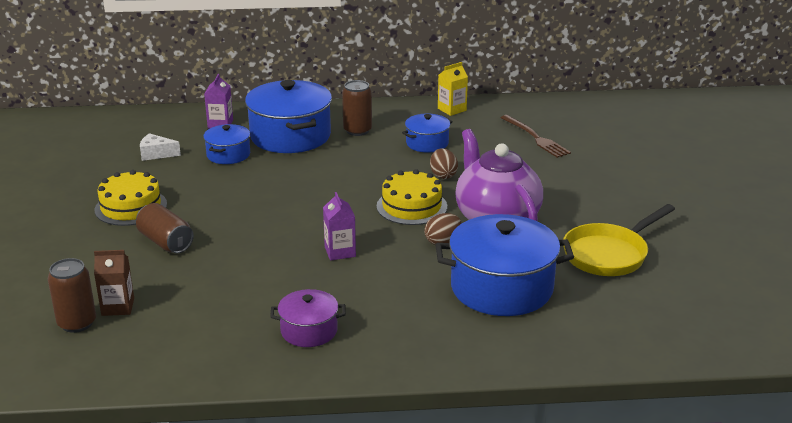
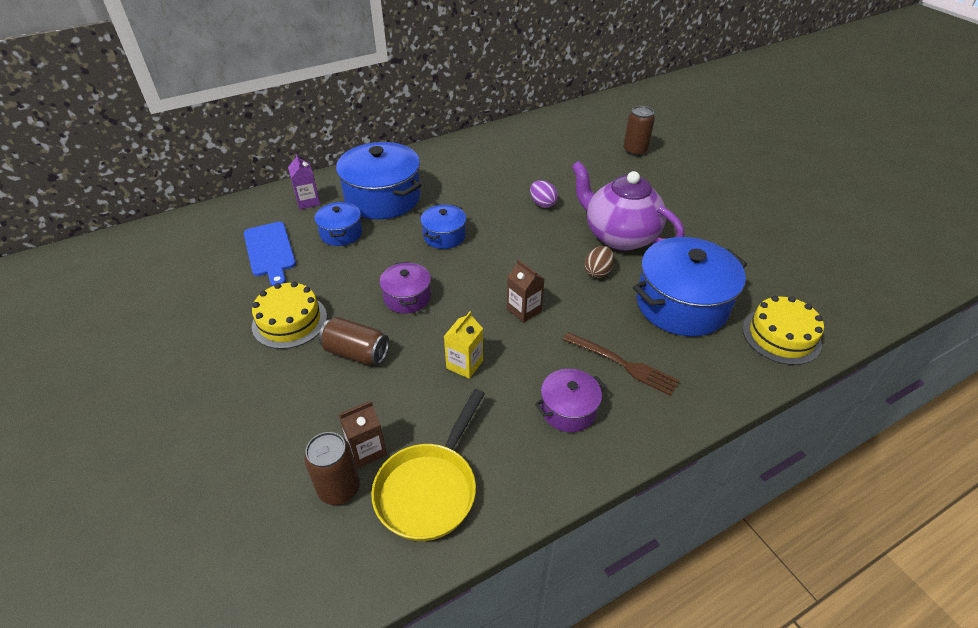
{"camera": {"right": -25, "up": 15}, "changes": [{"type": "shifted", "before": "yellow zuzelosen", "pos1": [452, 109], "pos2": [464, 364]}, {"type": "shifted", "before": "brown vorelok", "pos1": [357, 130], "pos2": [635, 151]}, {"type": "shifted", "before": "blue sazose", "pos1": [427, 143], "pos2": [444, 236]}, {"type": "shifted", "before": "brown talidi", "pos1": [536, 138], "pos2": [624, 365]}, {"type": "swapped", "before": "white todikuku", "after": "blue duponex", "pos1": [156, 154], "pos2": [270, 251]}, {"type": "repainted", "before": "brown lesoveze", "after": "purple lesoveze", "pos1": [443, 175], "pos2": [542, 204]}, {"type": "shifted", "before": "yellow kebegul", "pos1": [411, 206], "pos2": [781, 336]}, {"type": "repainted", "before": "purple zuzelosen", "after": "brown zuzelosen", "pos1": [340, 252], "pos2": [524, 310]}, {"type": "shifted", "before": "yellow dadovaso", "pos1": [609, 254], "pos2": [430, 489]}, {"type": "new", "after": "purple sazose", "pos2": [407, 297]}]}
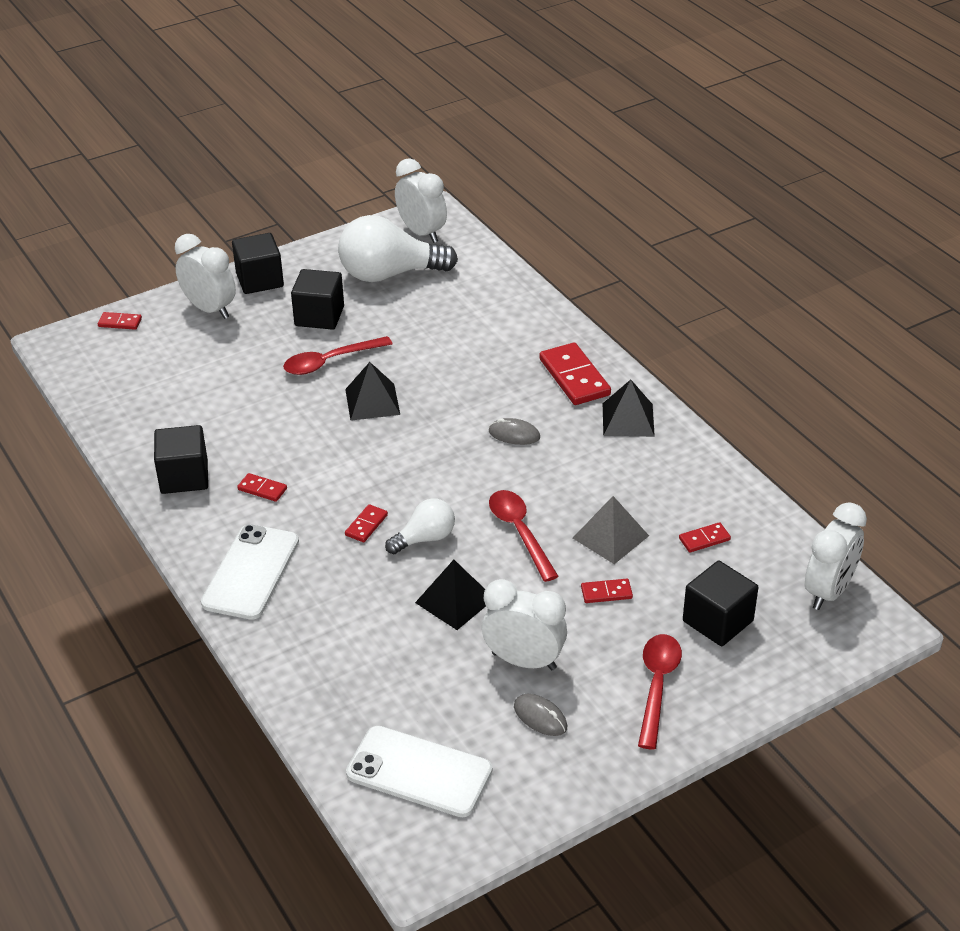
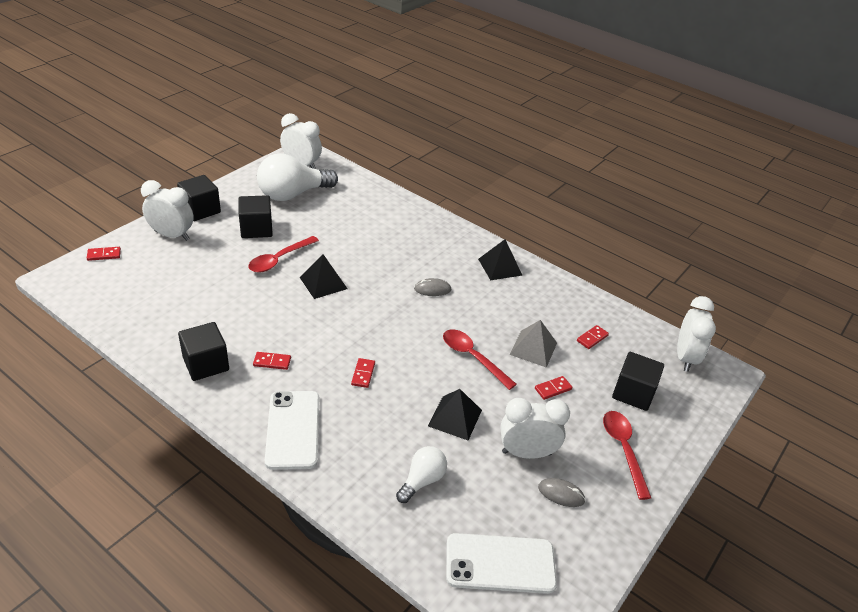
{"camera": {"right": -25, "up": 0}, "changes": [{"type": "gone", "before": "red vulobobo", "pos1": [574, 377]}, {"type": "shifted", "before": "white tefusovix", "pos1": [425, 538], "pos2": [422, 480]}]}
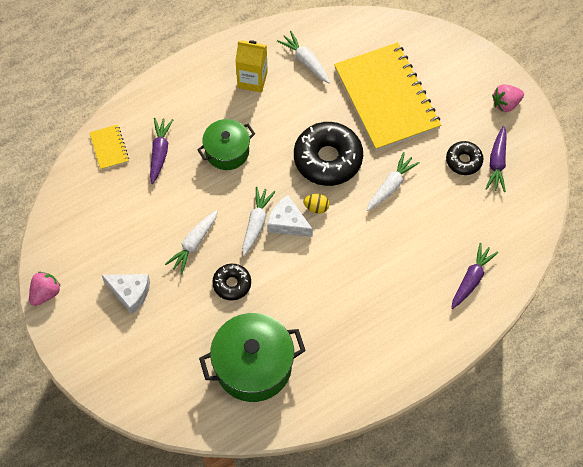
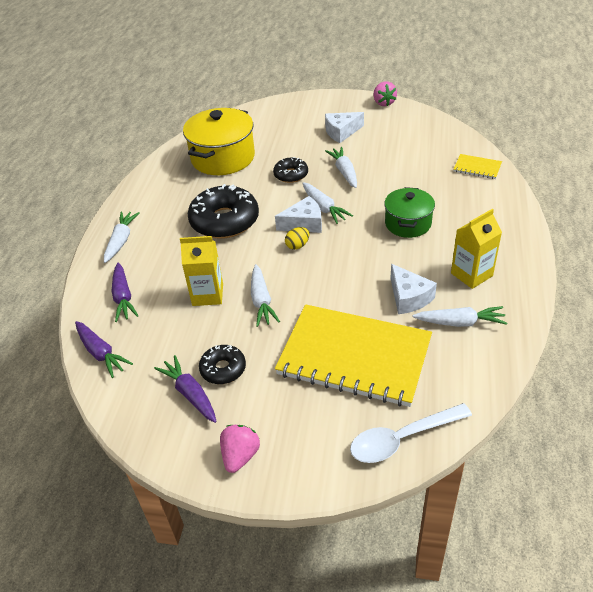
{"camera": {"right": 135, "up": -20}, "changes": [{"type": "shifted", "before": "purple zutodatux", "pos1": [160, 152], "pos2": [101, 353]}, {"type": "shifted", "before": "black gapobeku", "pos1": [328, 159], "pos2": [224, 221]}, {"type": "repainted", "before": "green sazose", "after": "yellow sazose", "pos1": [253, 366], "pos2": [223, 158]}, {"type": "new", "after": "white zutodatux", "pos2": [121, 240]}, {"type": "new", "after": "yellow zuzelosen", "pos2": [207, 294]}, {"type": "new", "after": "white todikuku", "pos2": [408, 297]}, {"type": "new", "after": "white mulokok", "pos2": [402, 439]}]}
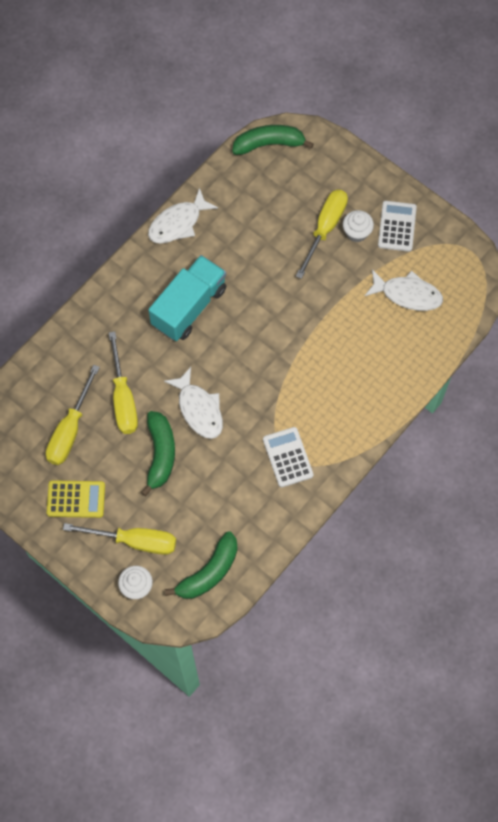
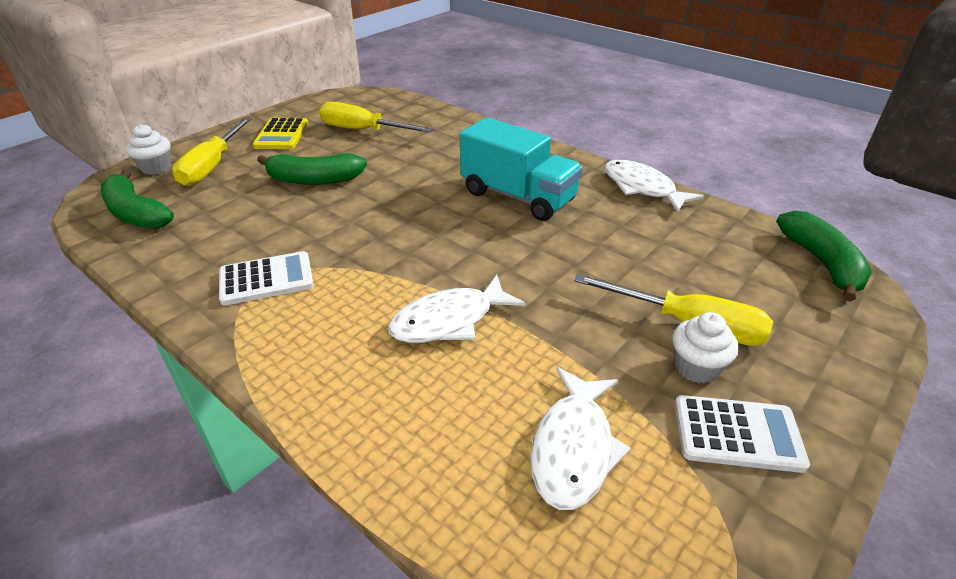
{"camera": {"right": 90, "up": -30}, "changes": [{"type": "gone", "before": "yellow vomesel", "pos1": [123, 398]}, {"type": "shifted", "before": "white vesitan", "pos1": [199, 409], "pos2": [449, 320]}]}
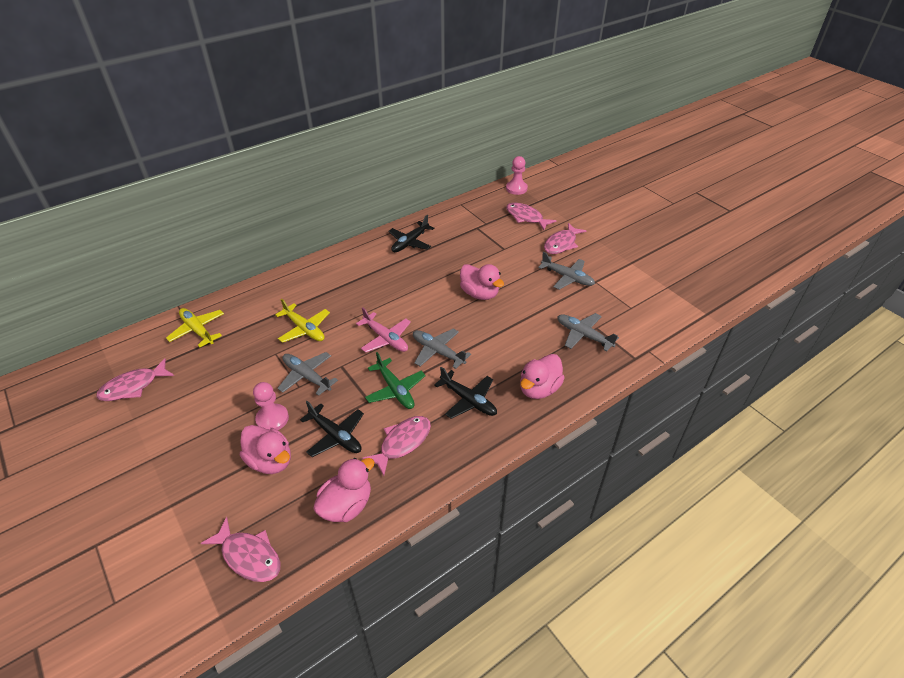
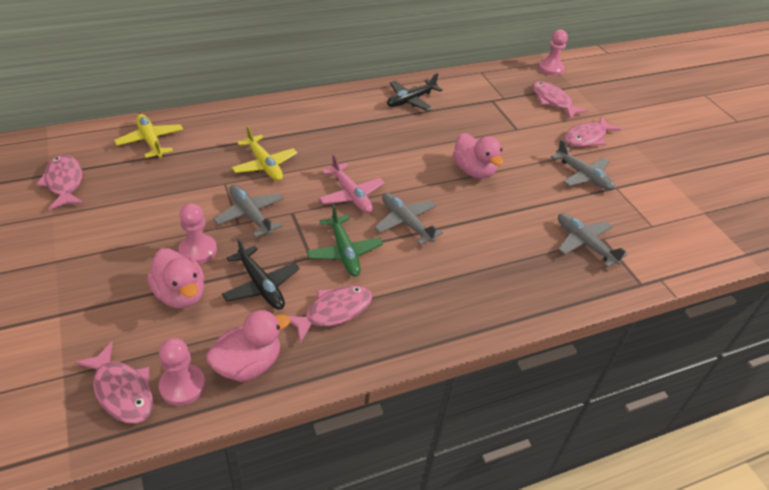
{"camera": {"right": 10, "up": 0}, "changes": [{"type": "gone", "before": "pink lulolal", "pos1": [539, 389]}, {"type": "rotated", "before": "pink vesitan", "pos1": [133, 386], "pos2": [64, 182], "turn": 90}, {"type": "gone", "before": "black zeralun", "pos1": [468, 400]}, {"type": "new", "after": "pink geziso", "pos2": [182, 386]}]}
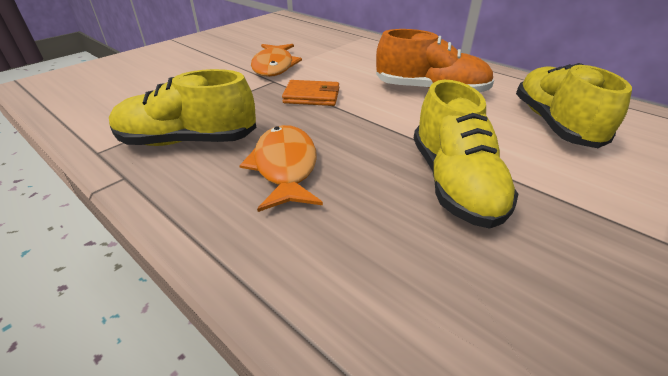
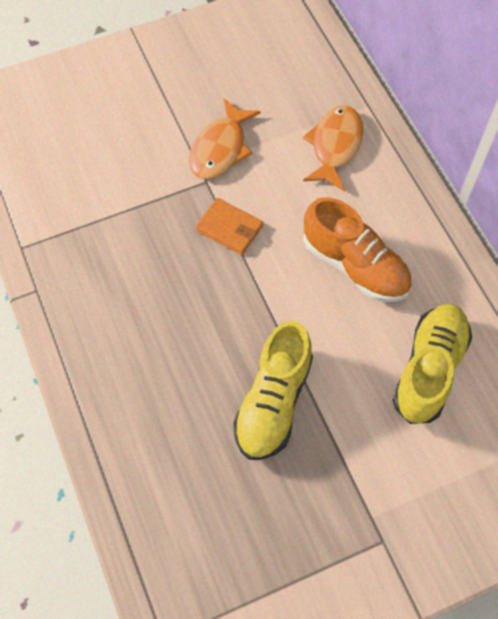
{"camera": {"right": 25, "up": 25}, "changes": [{"type": "gone", "before": "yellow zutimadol", "pos1": [188, 141]}, {"type": "shifted", "before": "orange vesitan", "pos1": [285, 167], "pos2": [335, 146]}]}
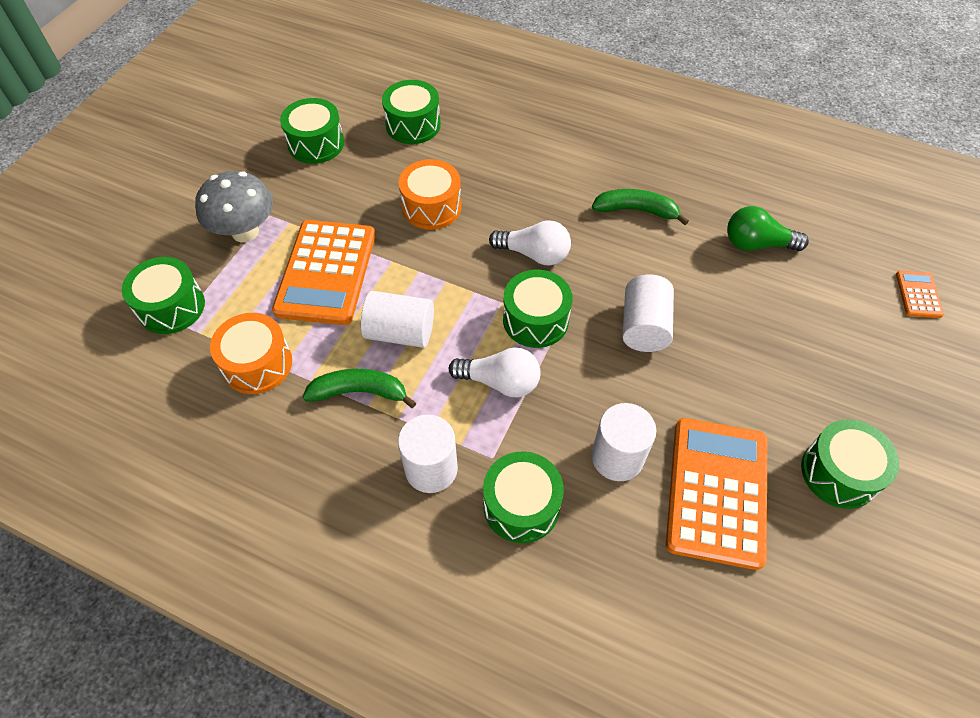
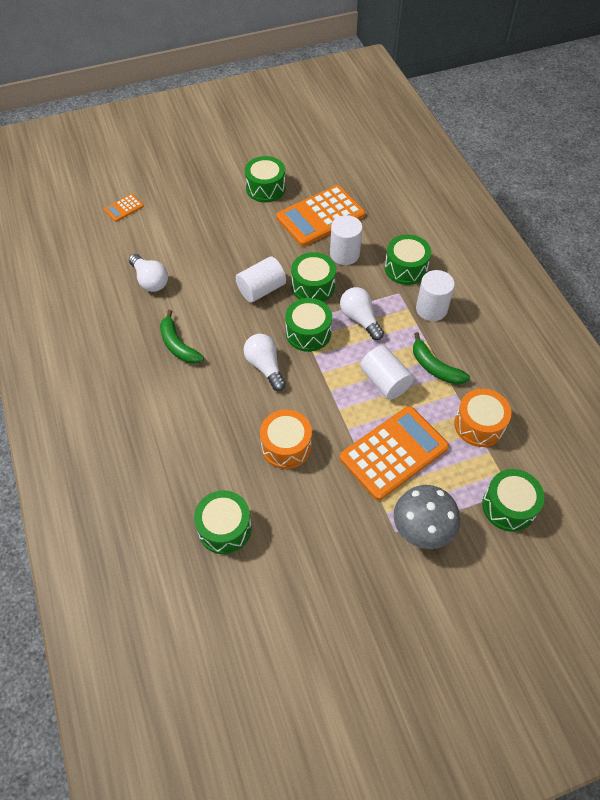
{"camera": {"right": -135, "up": 0}, "changes": [{"type": "shifted", "before": "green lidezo", "pos1": [316, 144], "pos2": [313, 286]}, {"type": "repainted", "before": "green tefusovix", "after": "white tefusovix", "pos1": [757, 244], "pos2": [150, 280]}]}
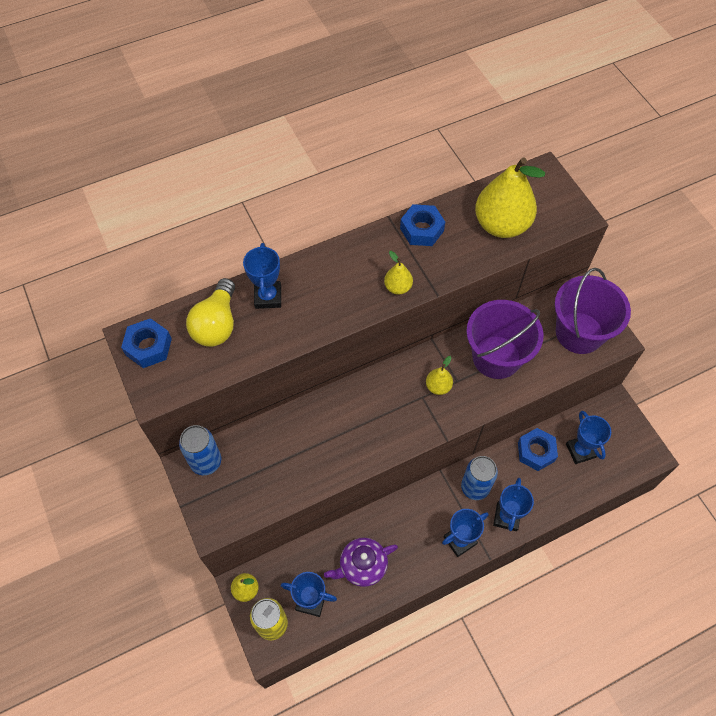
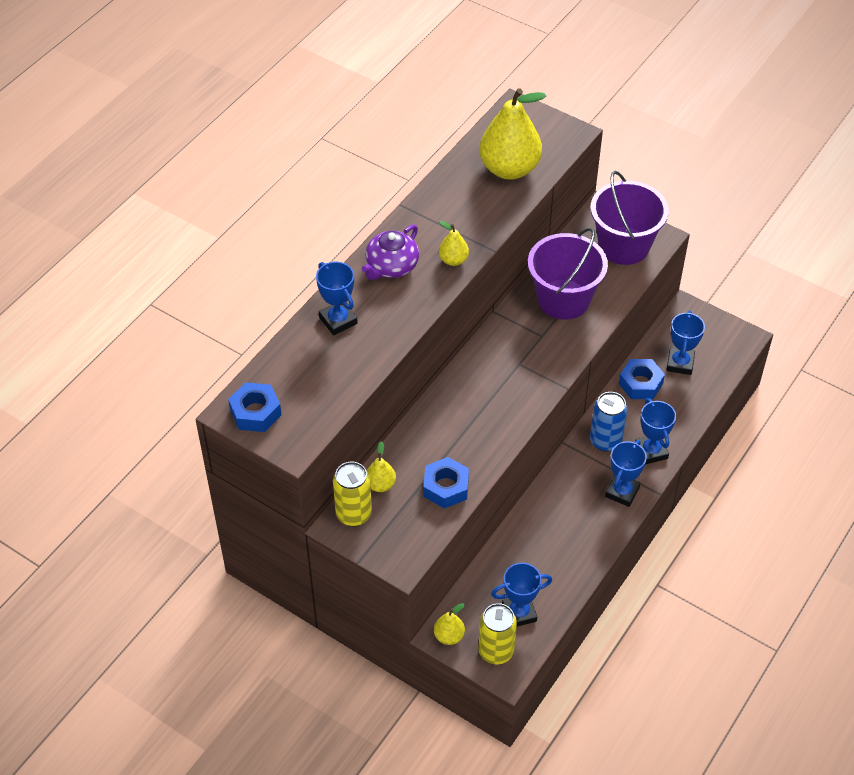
{"camera": {"right": -30, "up": -10}, "changes": [{"type": "shifted", "before": "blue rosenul", "pos1": [422, 230], "pos2": [446, 487]}, {"type": "gone", "before": "yellow tefusovix", "pos1": [217, 324]}, {"type": "shifted", "before": "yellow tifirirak", "pos1": [438, 386], "pos2": [380, 485]}, {"type": "rotated", "before": "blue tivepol", "pos1": [580, 450], "pos2": [680, 363], "turn": 60}, {"type": "repainted", "before": "blue vorelok", "after": "yellow vorelok", "pos1": [206, 462], "pos2": [353, 514]}, {"type": "shifted", "before": "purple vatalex", "pos1": [362, 566], "pos2": [391, 266]}]}
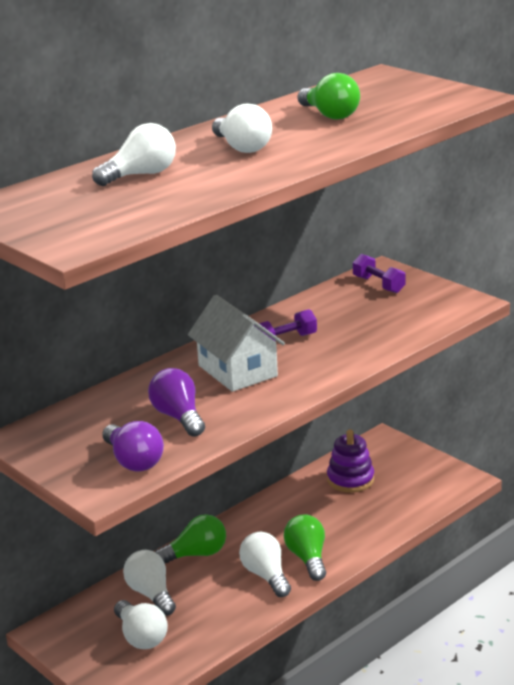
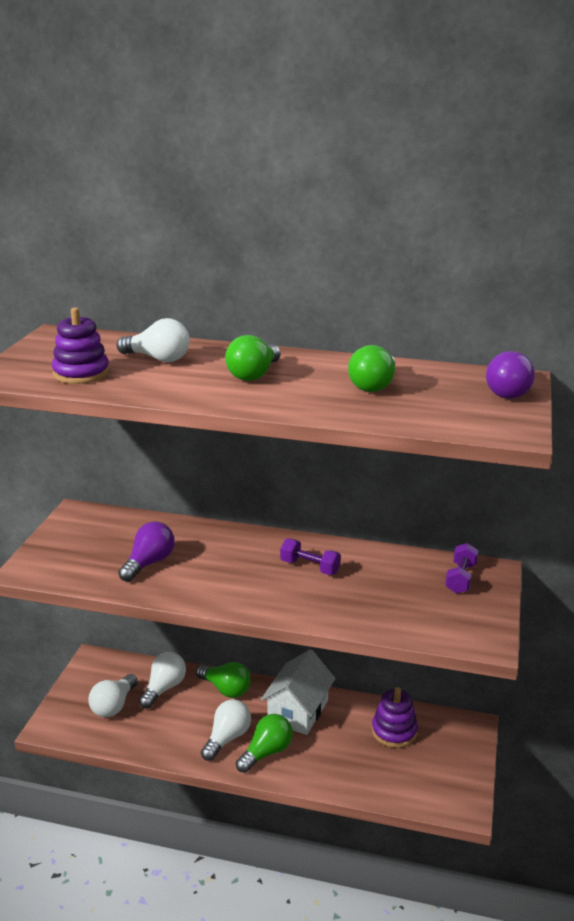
{"camera": {"right": 55, "up": 0}, "changes": [{"type": "repainted", "before": "white tefusovix", "after": "green tefusovix", "pos1": [242, 147], "pos2": [254, 374]}, {"type": "shifted", "before": "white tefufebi", "pos1": [237, 371], "pos2": [298, 711]}, {"type": "shifted", "before": "purple tefusovix", "pos1": [133, 461], "pos2": [509, 392]}, {"type": "new", "after": "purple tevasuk", "pos2": [81, 373]}]}
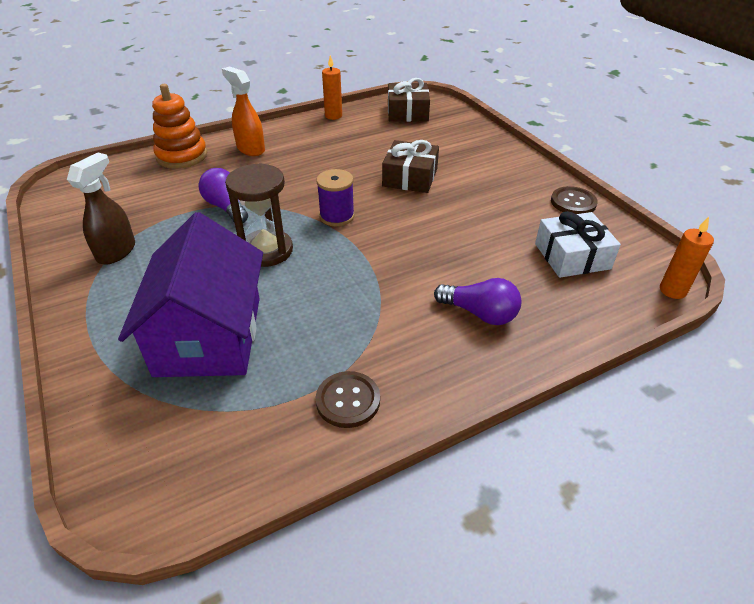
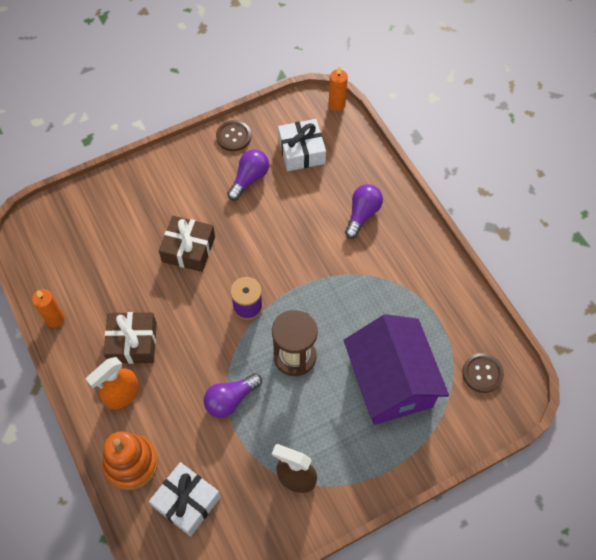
{"camera": {"right": -90, "up": 20}, "changes": [{"type": "shifted", "before": "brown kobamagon", "pos1": [407, 112], "pos2": [132, 342]}, {"type": "rotated", "before": "purple tefufebi", "pos1": [209, 335], "pos2": [391, 382], "turn": 75}, {"type": "shifted", "before": "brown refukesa", "pos1": [348, 400], "pos2": [482, 373]}, {"type": "new", "after": "purple tefusovix", "pos2": [249, 179]}, {"type": "new", "after": "white kobamagon", "pos2": [187, 502]}]}
